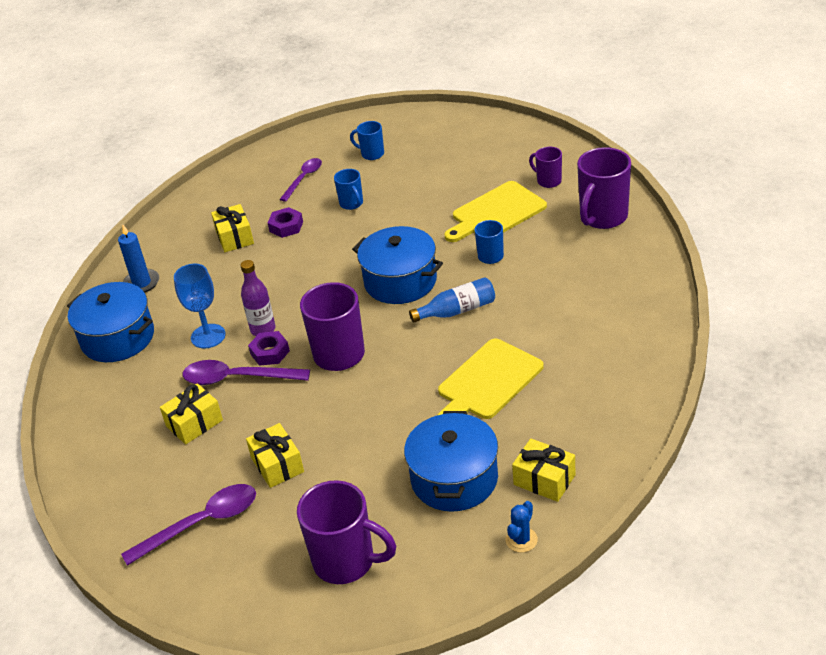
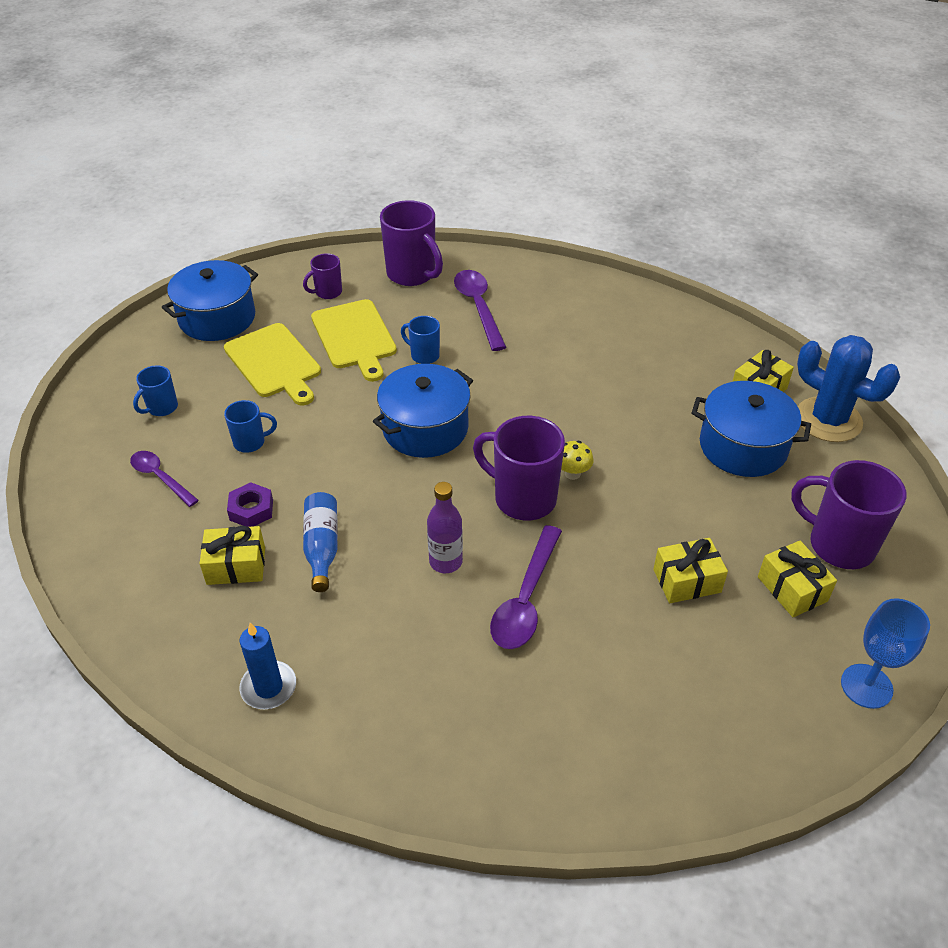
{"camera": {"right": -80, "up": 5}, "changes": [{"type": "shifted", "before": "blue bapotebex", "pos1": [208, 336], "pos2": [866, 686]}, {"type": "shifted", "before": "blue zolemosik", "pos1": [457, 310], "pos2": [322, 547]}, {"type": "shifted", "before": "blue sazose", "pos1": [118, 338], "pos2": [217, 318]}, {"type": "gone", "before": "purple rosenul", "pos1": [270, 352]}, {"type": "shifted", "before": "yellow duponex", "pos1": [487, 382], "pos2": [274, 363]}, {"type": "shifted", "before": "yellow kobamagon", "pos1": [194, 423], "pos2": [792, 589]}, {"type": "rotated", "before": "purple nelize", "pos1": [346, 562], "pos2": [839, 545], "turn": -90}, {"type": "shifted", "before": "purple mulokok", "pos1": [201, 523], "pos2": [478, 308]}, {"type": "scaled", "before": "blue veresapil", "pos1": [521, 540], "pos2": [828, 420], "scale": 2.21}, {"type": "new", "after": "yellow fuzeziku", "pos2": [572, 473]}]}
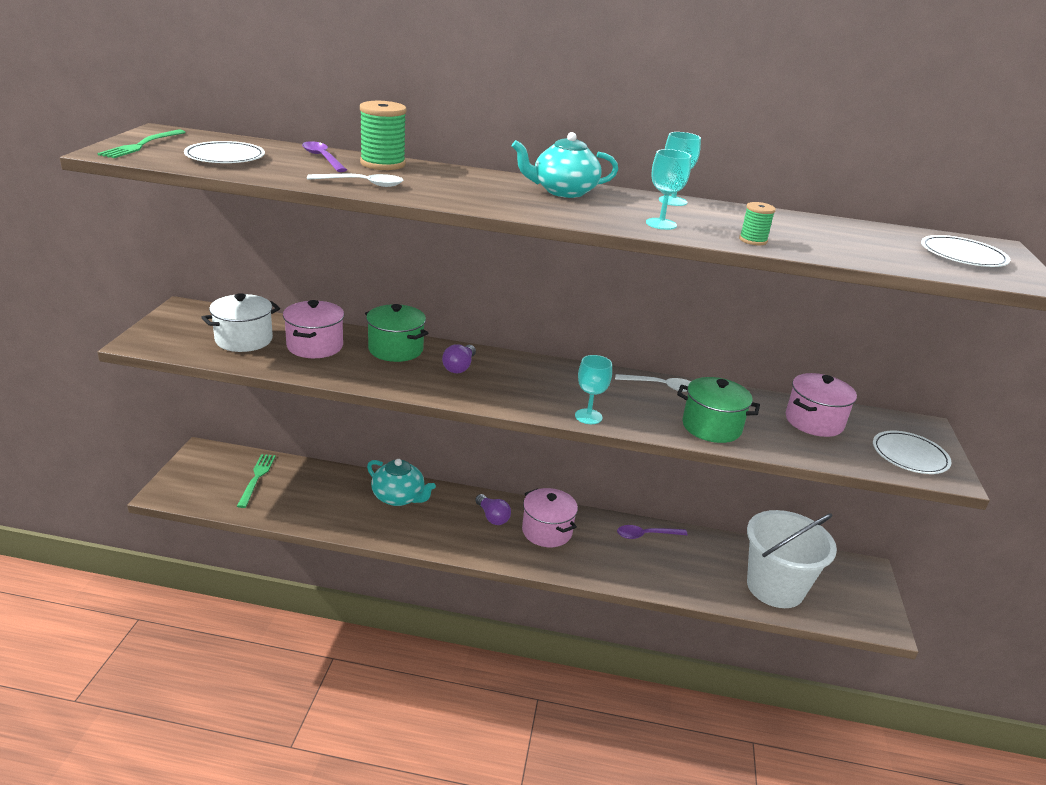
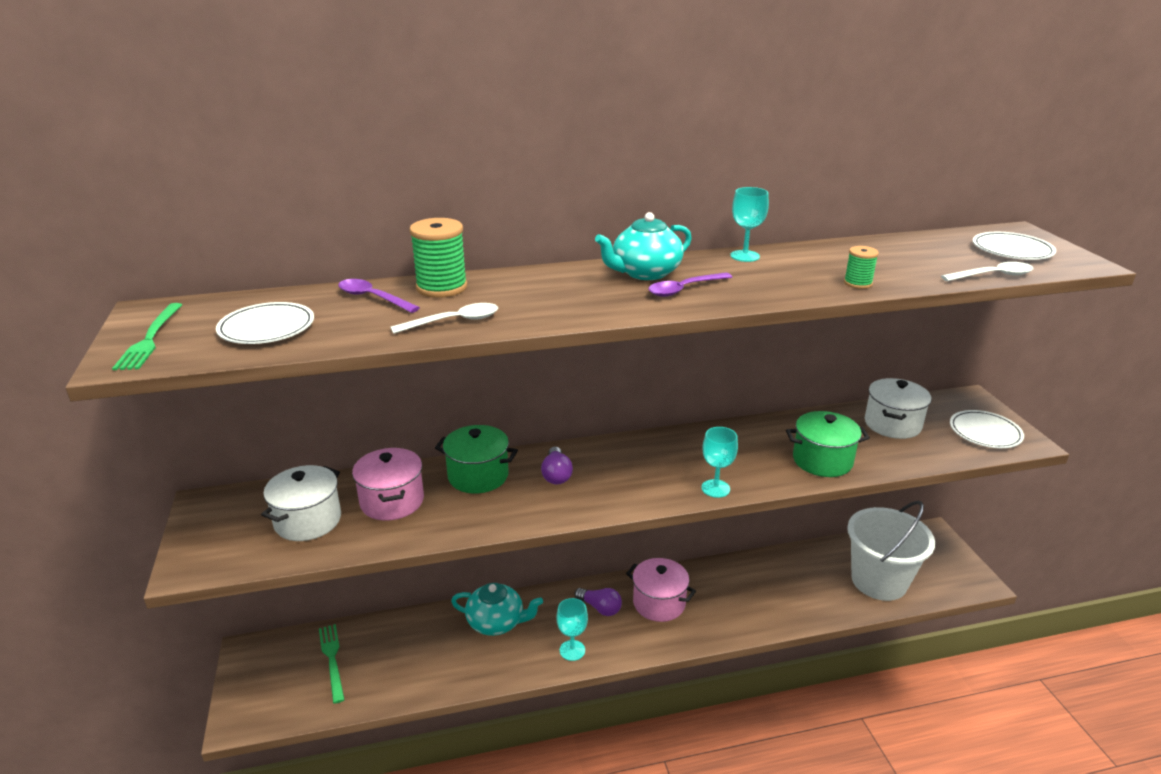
{"camera": {"right": -20, "up": 0}, "changes": [{"type": "shifted", "before": "turquoise bapotebex", "pos1": [661, 224], "pos2": [572, 650]}, {"type": "repainted", "before": "pink sazose", "after": "white sazose", "pos1": [814, 422], "pos2": [892, 424]}, {"type": "shifted", "before": "white mulokok", "pos1": [660, 386], "pos2": [993, 276]}, {"type": "shifted", "before": "purple mulokok", "pos1": [646, 535], "pos2": [684, 289]}]}
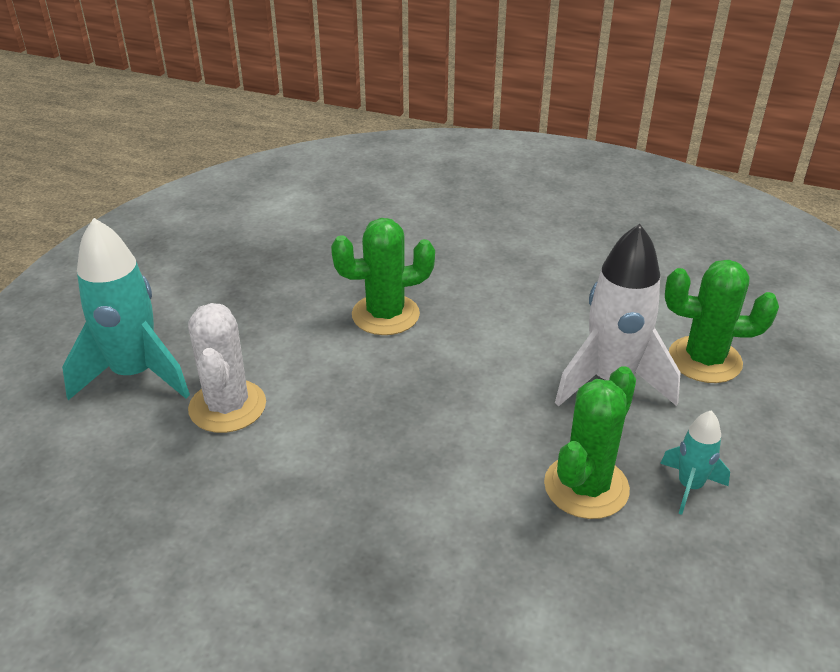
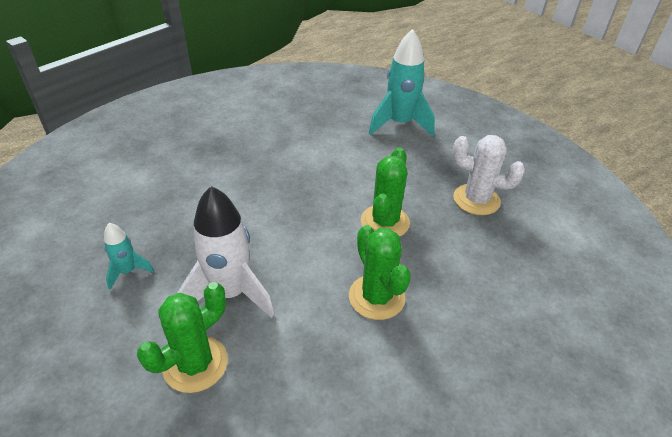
{"camera": {"right": 120, "up": 5}, "changes": [{"type": "shifted", "before": "white veresapil", "pos1": [227, 406], "pos2": [476, 200]}, {"type": "shifted", "before": "green veresapil", "pos1": [586, 487], "pos2": [376, 297]}]}
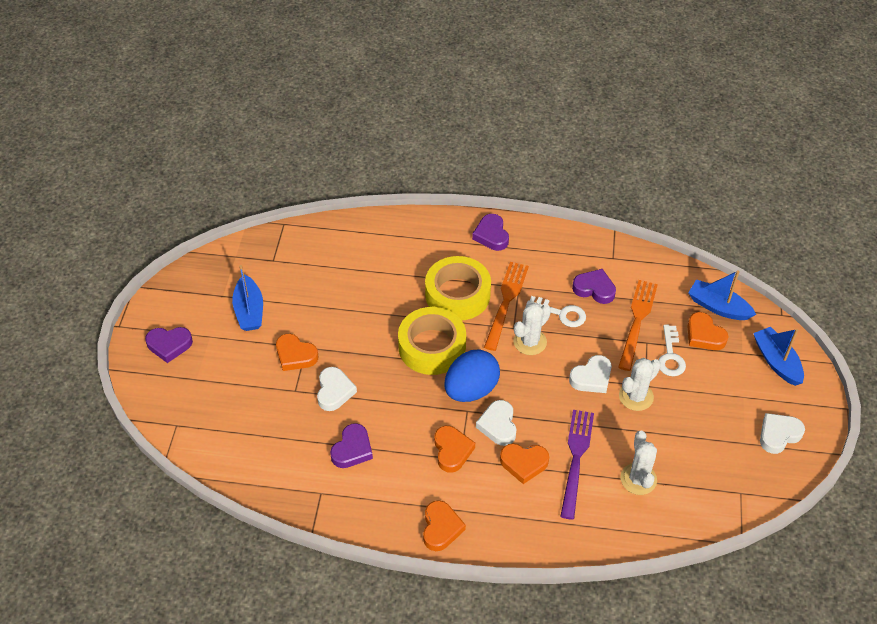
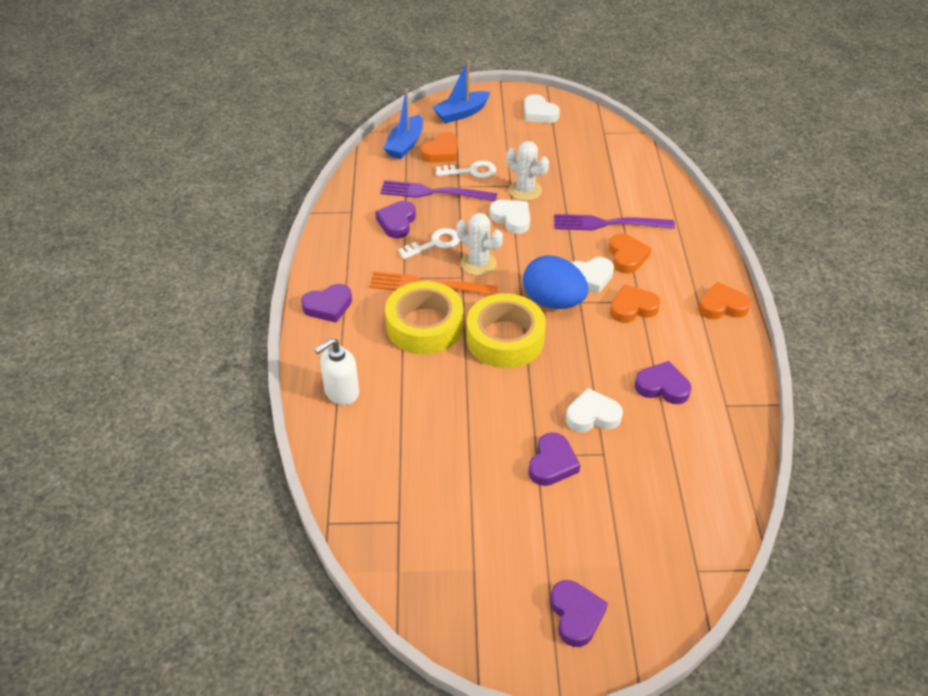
{"camera": {"right": -100, "up": -5}, "changes": [{"type": "gone", "before": "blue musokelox", "pos1": [249, 311]}, {"type": "repainted", "before": "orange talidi", "after": "purple talidi", "pos1": [637, 320], "pos2": [433, 192]}, {"type": "rotated", "before": "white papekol", "pos1": [561, 313], "pos2": [435, 243], "turn": 45}, {"type": "repainted", "before": "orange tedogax", "after": "purple tedogax", "pos1": [295, 355], "pos2": [552, 463]}, {"type": "gone", "before": "white veresapil", "pos1": [638, 479]}, {"type": "new", "after": "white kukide", "pos2": [341, 392]}]}
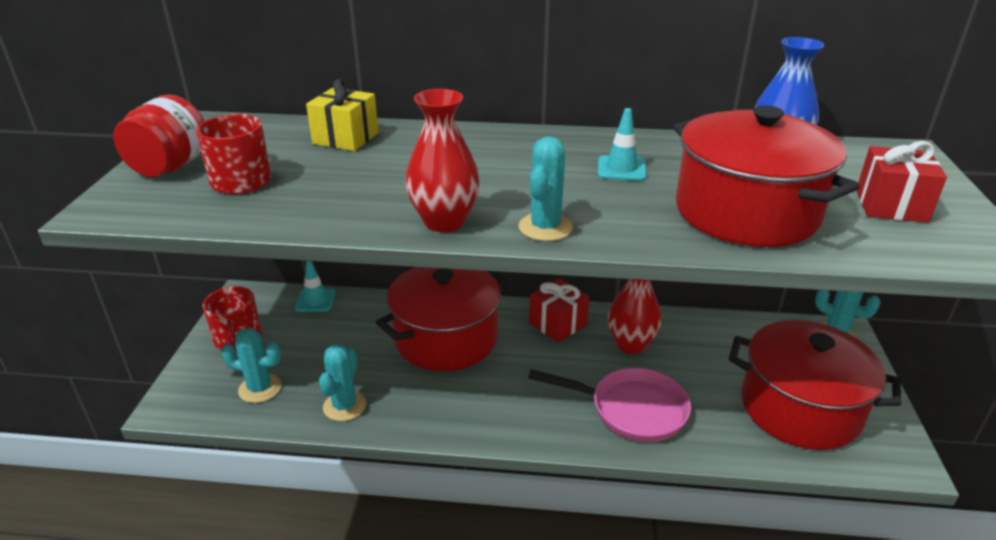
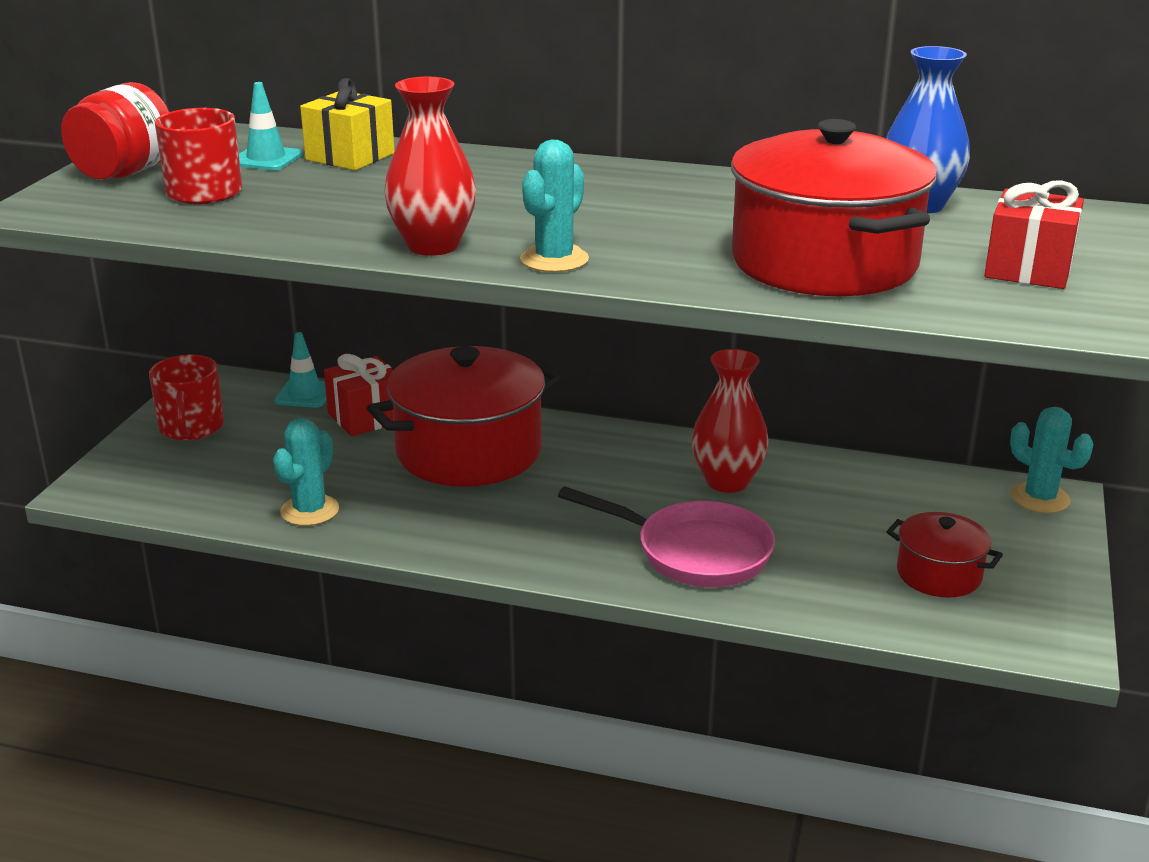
{"camera": {"right": 10, "up": -5}, "changes": [{"type": "shifted", "before": "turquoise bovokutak", "pos1": [621, 169], "pos2": [266, 159]}, {"type": "shifted", "before": "red kobamagon", "pos1": [557, 324], "pos2": [366, 417]}, {"type": "scaled", "before": "red sazose", "pos1": [800, 408], "pos2": [939, 574], "scale": 0.5}, {"type": "gone", "before": "turquoise veresapil", "pos1": [260, 388]}]}
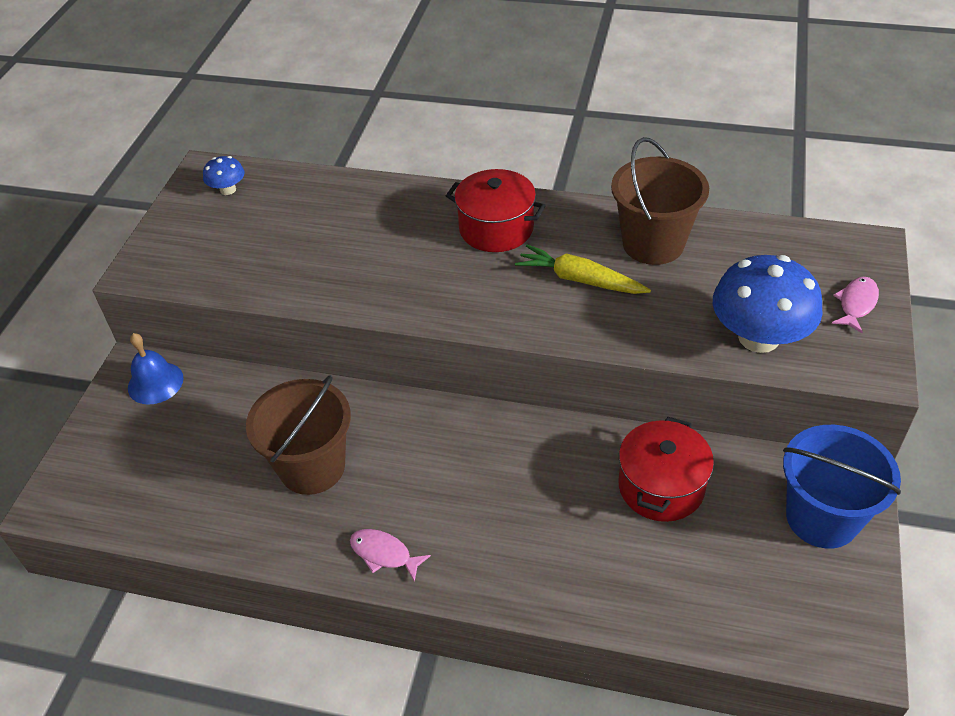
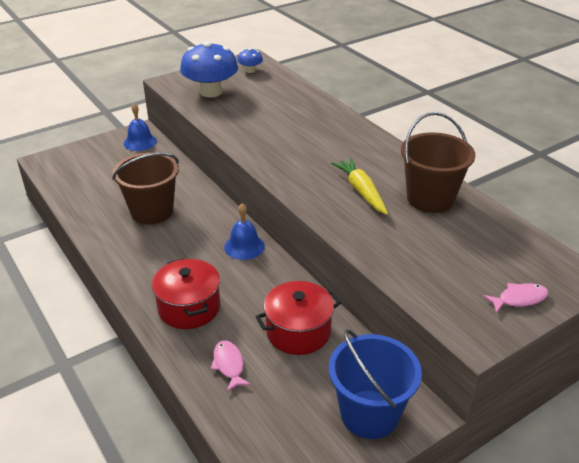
{"camera": {"right": 40, "up": -10}, "changes": [{"type": "shifted", "before": "red sazose", "pos1": [496, 228], "pos2": [189, 308]}, {"type": "shifted", "before": "blue fuzeziku", "pos1": [758, 337], "pos2": [211, 92]}, {"type": "shifted", "before": "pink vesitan", "pos1": [384, 554], "pos2": [229, 365]}, {"type": "new", "after": "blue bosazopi", "pos2": [244, 246]}]}
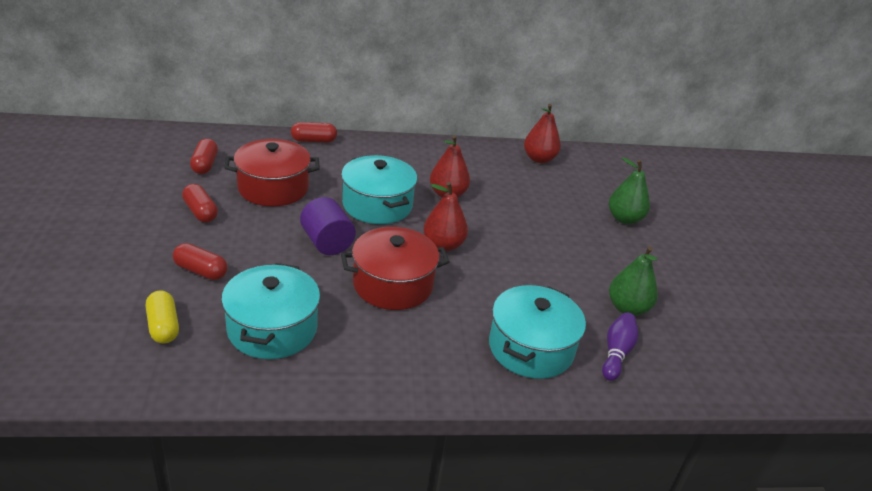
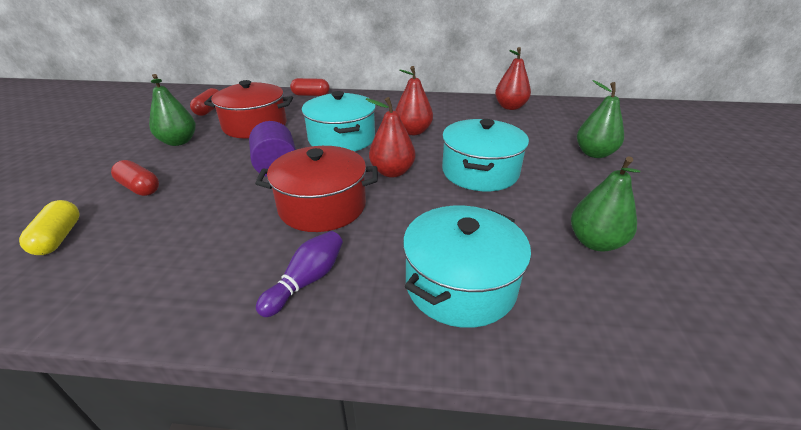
{"camera": {"right": 15, "up": 0}, "changes": [{"type": "swapped", "before": "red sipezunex", "after": "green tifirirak", "pos1": [200, 212], "pos2": [179, 142]}, {"type": "shifted", "before": "turquoise sazose", "pos1": [272, 329], "pos2": [480, 172]}, {"type": "shifted", "before": "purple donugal", "pos1": [616, 353], "pos2": [307, 281]}]}
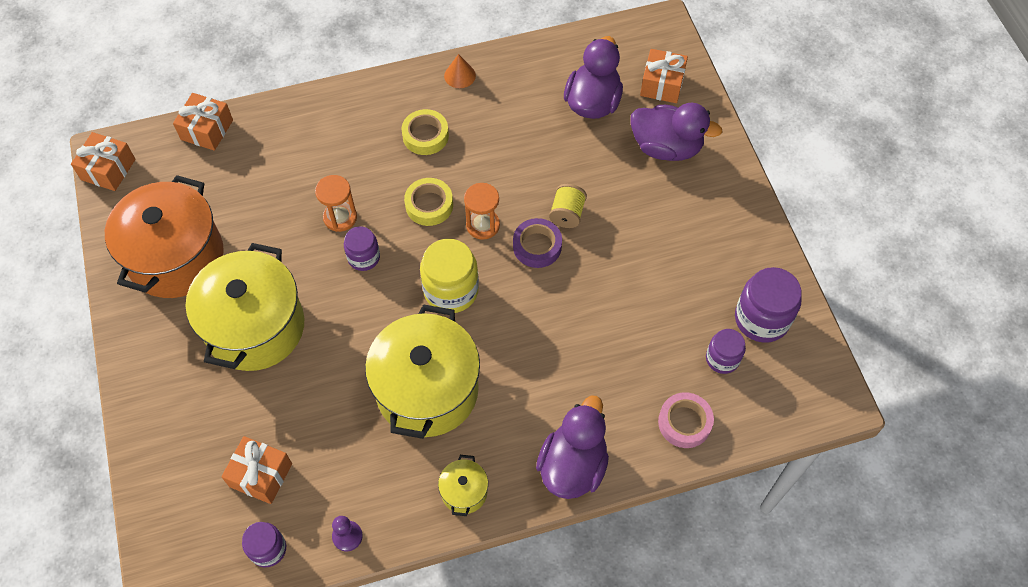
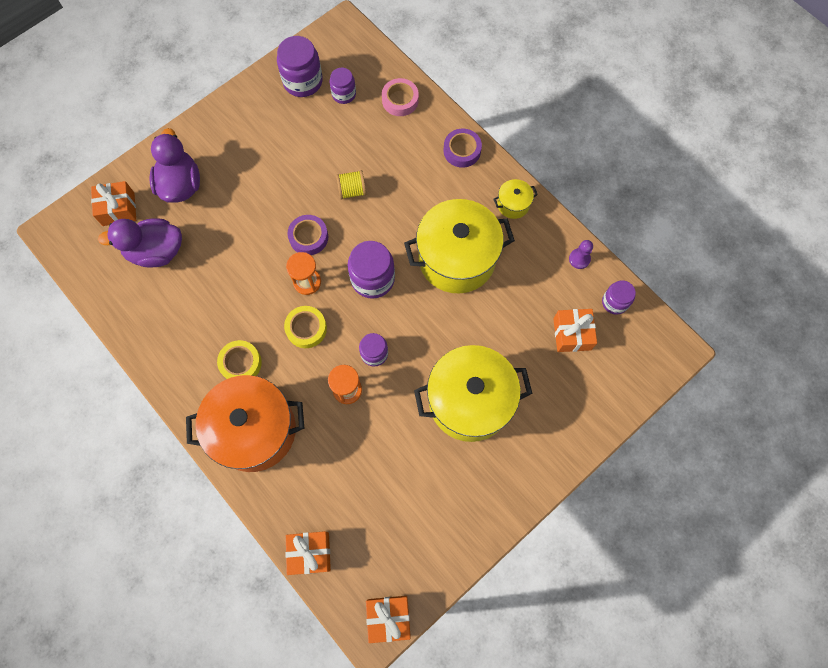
{"camera": {"right": -115, "up": 10}, "changes": [{"type": "gone", "before": "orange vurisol", "pos1": [459, 75]}, {"type": "shifted", "before": "orange sazose", "pos1": [176, 257], "pos2": [254, 430]}, {"type": "shifted", "before": "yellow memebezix", "pos1": [567, 214], "pos2": [352, 191]}, {"type": "repainted", "before": "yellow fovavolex", "after": "purple fovavolex", "pos1": [451, 290], "pos2": [372, 279]}, {"type": "swapped", "before": "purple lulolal", "after": "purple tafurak", "pos1": [573, 465], "pos2": [462, 151]}]}
